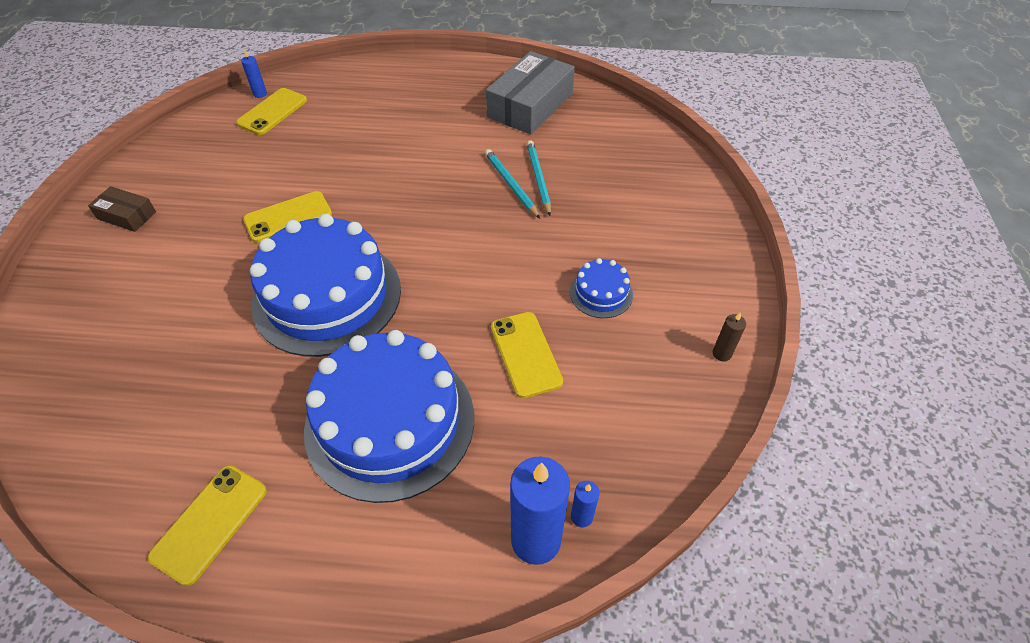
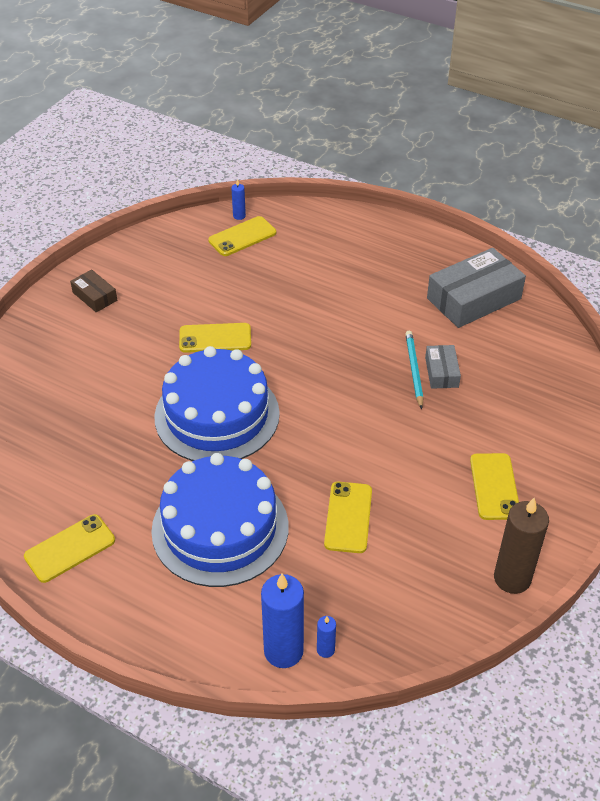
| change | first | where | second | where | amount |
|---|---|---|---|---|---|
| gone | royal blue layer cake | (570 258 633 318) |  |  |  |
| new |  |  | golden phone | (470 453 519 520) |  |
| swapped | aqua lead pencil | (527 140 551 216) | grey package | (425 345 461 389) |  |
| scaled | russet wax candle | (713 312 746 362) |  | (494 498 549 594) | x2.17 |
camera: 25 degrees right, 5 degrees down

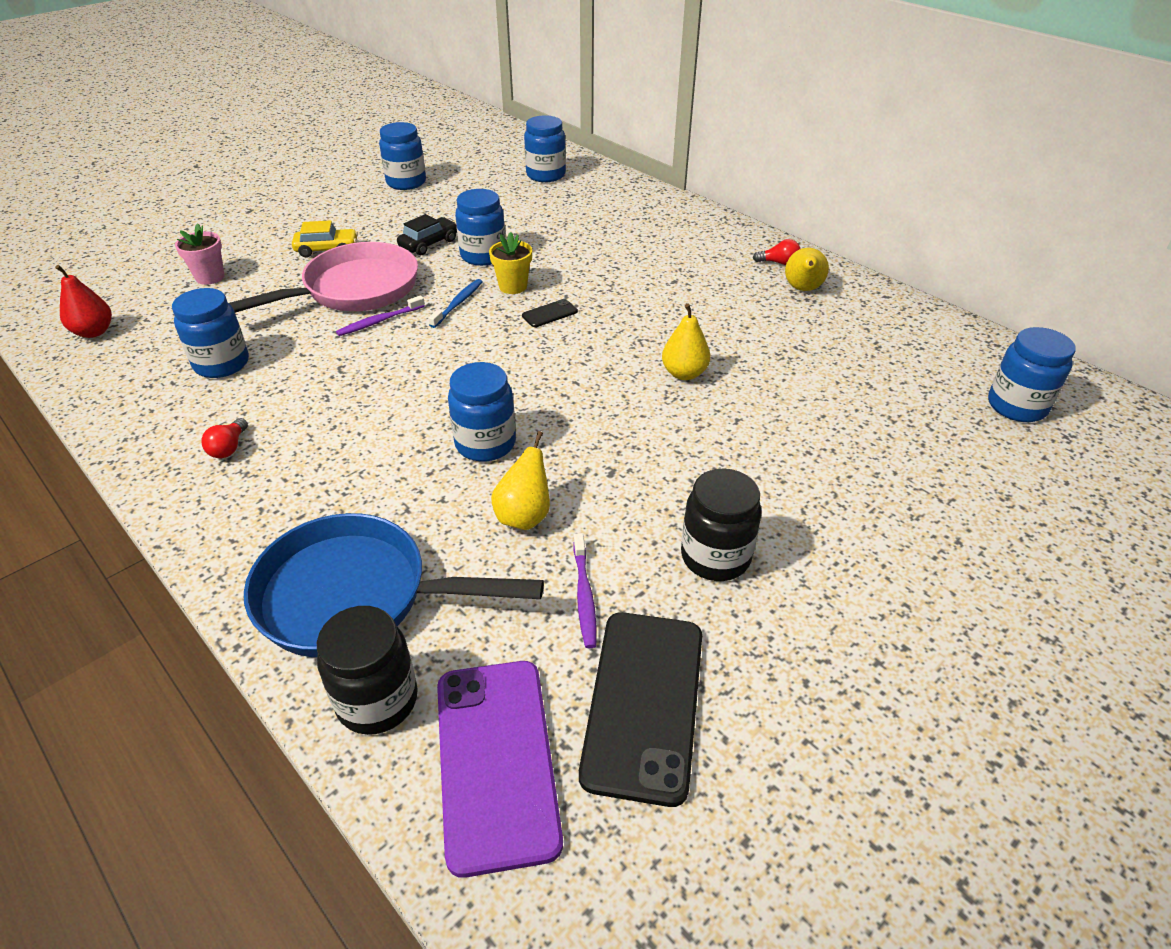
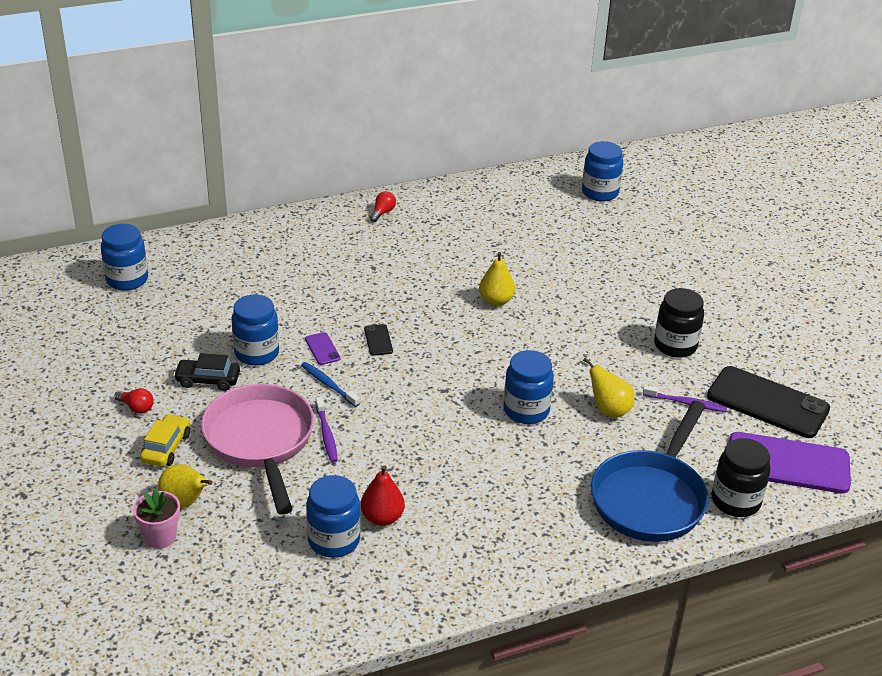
| change | first | where | second | where | amount |
|---|---|---|---|---|---|
| gone | royal blue jar | (379 122 426 190) |  |  |  |
| shifted | crimson pear | (55 265 112 338) |  | (360 465 405 526) |  |
| shifted | crimson bulb | (201 418 248 458) |  | (114 388 154 414) |  |
| shifted | golden pear | (785 248 829 291) |  | (158 464 212 508) |  |
| swapped | golden potted plant | (489 232 532 294) | purple phone | (305 332 340 365) |  |
| rotated | black toy car | (397 214 457 255) |  | (173 353 240 391) | 60 degrees counterclockwise |
camera: 70 degrees left, 5 degrees down

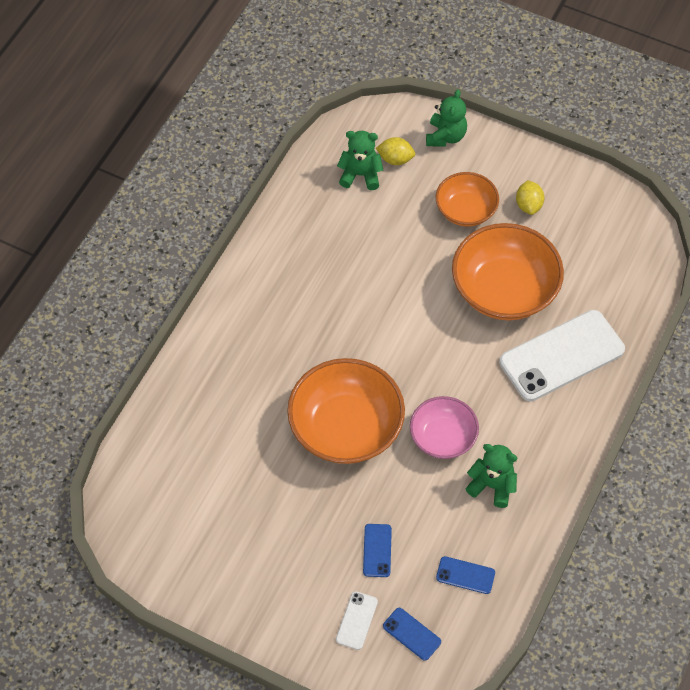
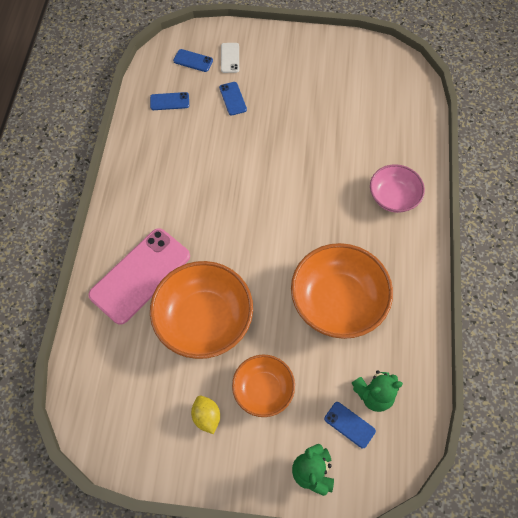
| change | first | where | second | where | amount |
|---|---|---|---|---|---|
| gone | green teddy bear | (466 444 517 508) |  |  |  |
| shifted | orange-coloured bowl | (287 358 405 464) |  | (291 243 393 339) |  |
| shifted | rosy bowl | (410 396 479 459) |  | (370 164 425 213) |  |
| swapped | golden citrus fruit | (376 137 415 165) | royal blue phone | (324 402 376 449) |  |
| repainted | pure white phone | (500 310 625 401) | rosy phone | (88 228 190 325) |  |
camera: 160 degrees right, 5 degrees up

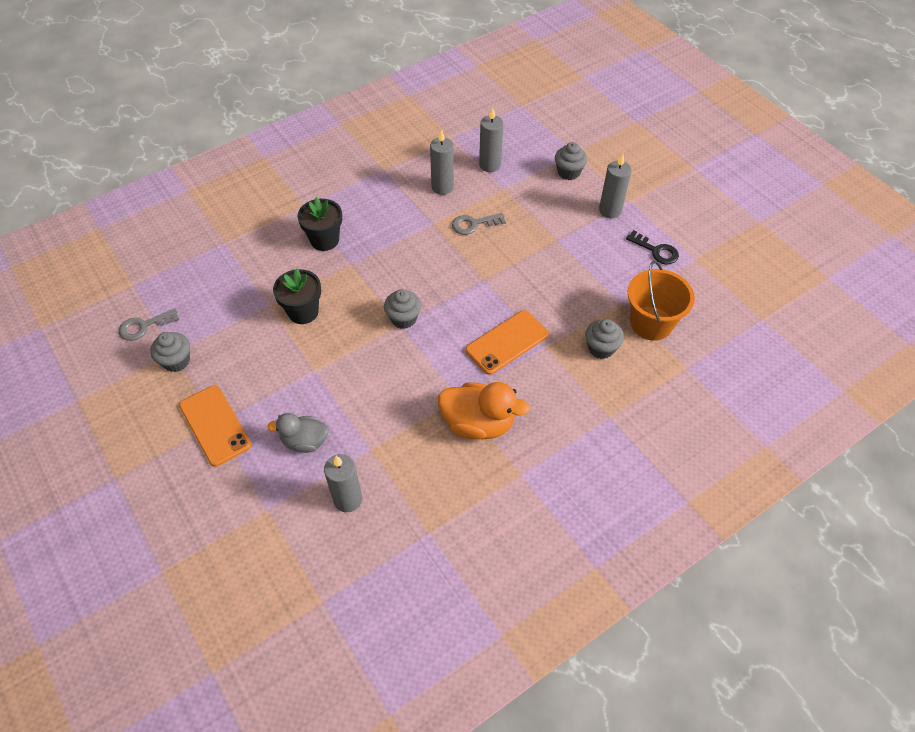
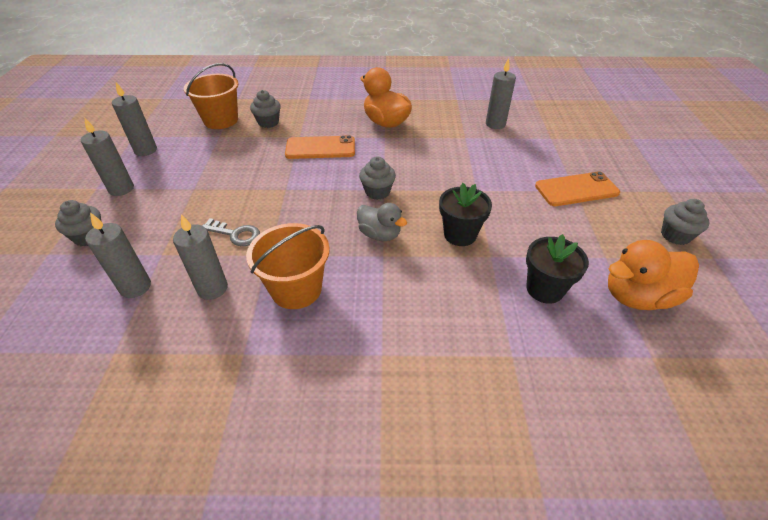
| change | first | where | second | where | amount |
|---|---|---|---|---|---|
| new |  |  | orange-coloured bucket | (246 223 330 309) |  |
| shifted | grey cupcake | (150 332 190 372) |  | (661 199 710 245) |  |
| shifted | grey toy duck | (267 413 329 453) |  | (357 203 407 241) |  |
| shifted | black potted plant | (297 197 342 251) |  | (526 234 589 304) |  |
| swapped | grey latchkey | (119 308 180 341) | orange-coloured toy duck | (608 240 699 310) |  |
| swapped | black latchkey | (626 230 679 265) | grey wax candle | (112 82 157 156) |  |
| rotated | orange-coloured phone | (179 385 252 467) |  | (535 171 620 206) | 75 degrees clockwise |
camera: 145 degrees left, 10 degrees down

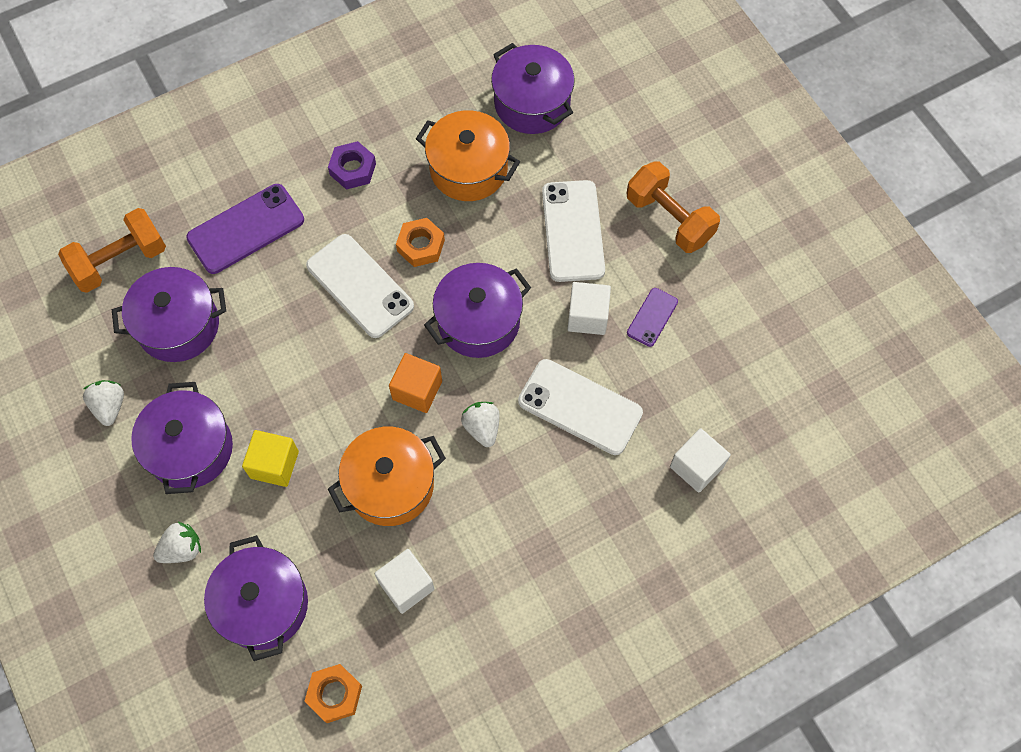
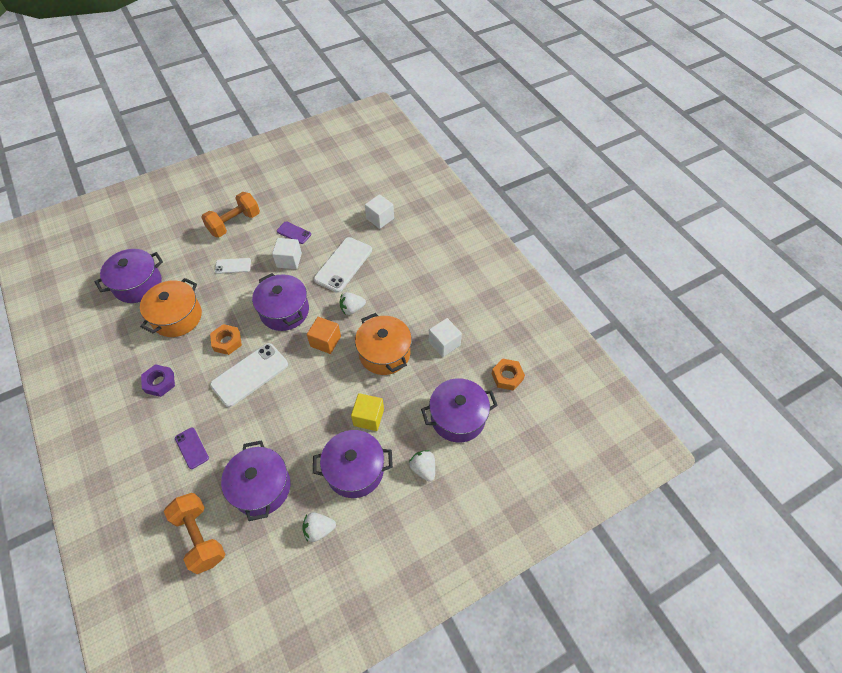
| change | first | where | second | where | amount |
|---|---|---|---|---|---|
| scaled | purple phone | (186 184 304 274) |  | (175 427 209 469) | x0.53 |
| scaled | pure white phone | (542 180 605 282) |  | (215 258 251 274) | x0.53 |
camera: 90 degrees left, 10 degrees down

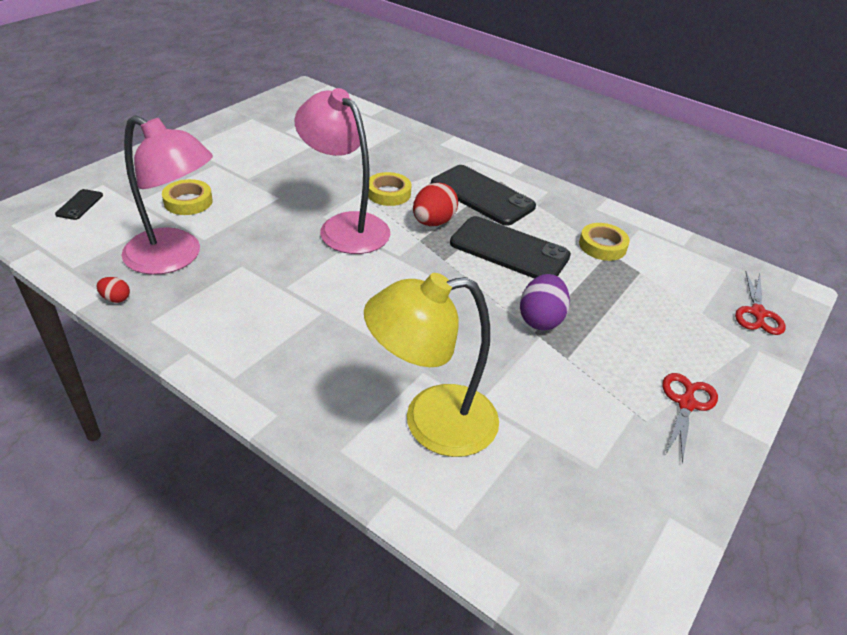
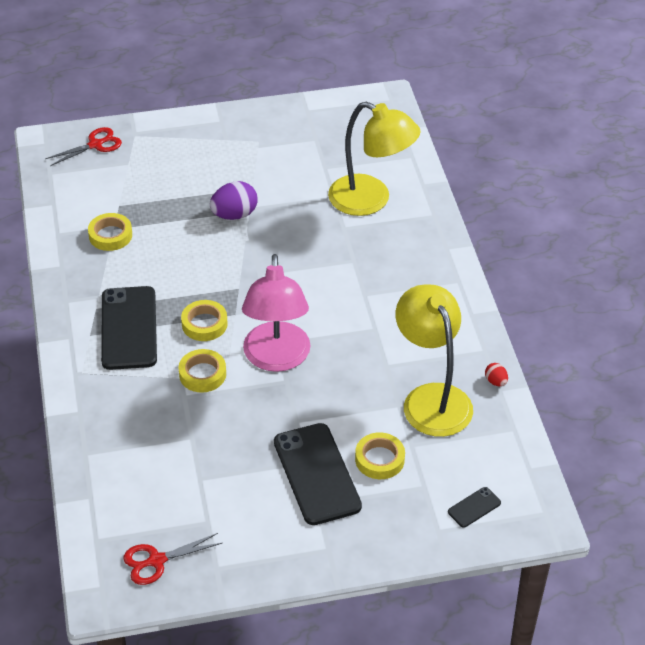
| change | first | where | second | where | amount |
|---|---|---|---|---|---|
| shifted | black phone | (450 216 571 279) |  | (274 423 362 525) |  |
| shifted | crimson pair of scissors | (663 373 718 463) |  | (123 533 222 585) |  |
| swapped | crimson toy egg | (413 183 458 226) | golden roll of tape | (181 300 228 341) |  |
| repainted | rosy reading lamp | (121 115 213 275) | golden reading lamp | (396 284 473 437) |  |
camera: 135 degrees left, 5 degrees up

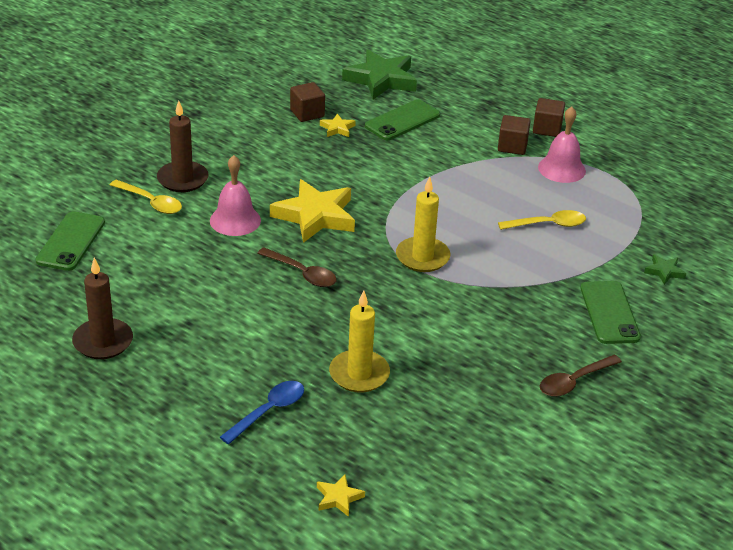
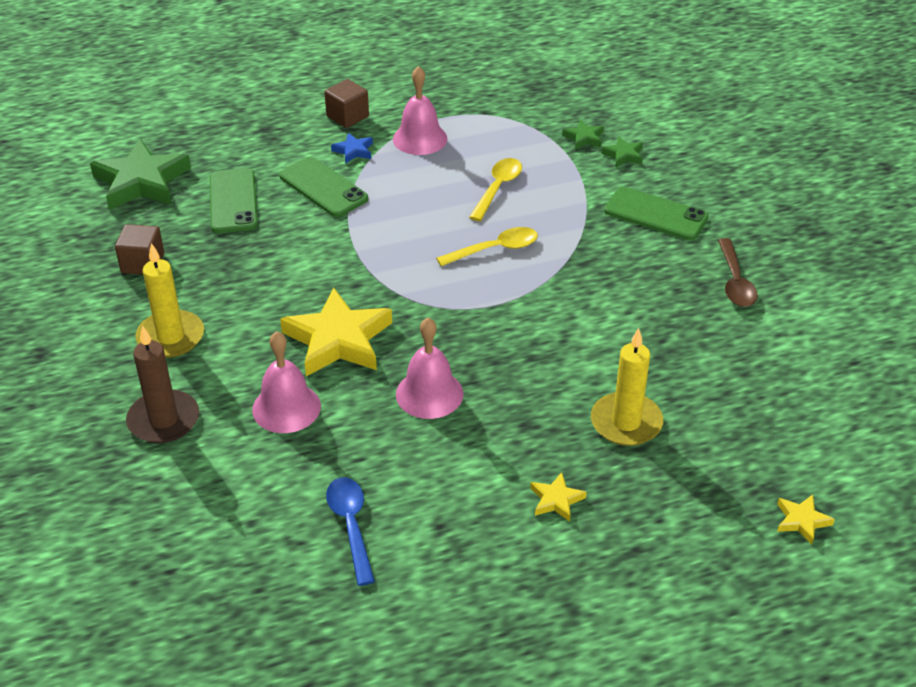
| change | first | where | second | where | amount |
|---|---|---|---|---|---|
| gone | russet wax candle | (72 258 133 359) |  |  |  |
| new |  |  | green five-pointed star | (562 120 604 150) |  |
| shifted | green phone | (36 211 105 271) |  | (279 157 368 217) |  |
| shifted | golden tablespoon | (110 180 182 214) |  | (436 227 538 266) |  |
| shifted | royal blue tablespoon | (220 381 304 444) |  | (326 477 375 586) |  |
| shifted | golden five-pointed star | (320 113 356 137) |  | (530 472 587 522) |  |
| shifted | golden wax candle | (396 177 450 272) |  | (135 243 204 358) |  |
| swapped | russet tablespoon | (257 247 337 287) | rosy hand bell | (396 318 463 419) |  |
| swapped | russet cube | (498 115 531 155) | royal blue five-pointed star | (331 133 373 164) |  |
camera: 55 degrees left, 5 degrees up

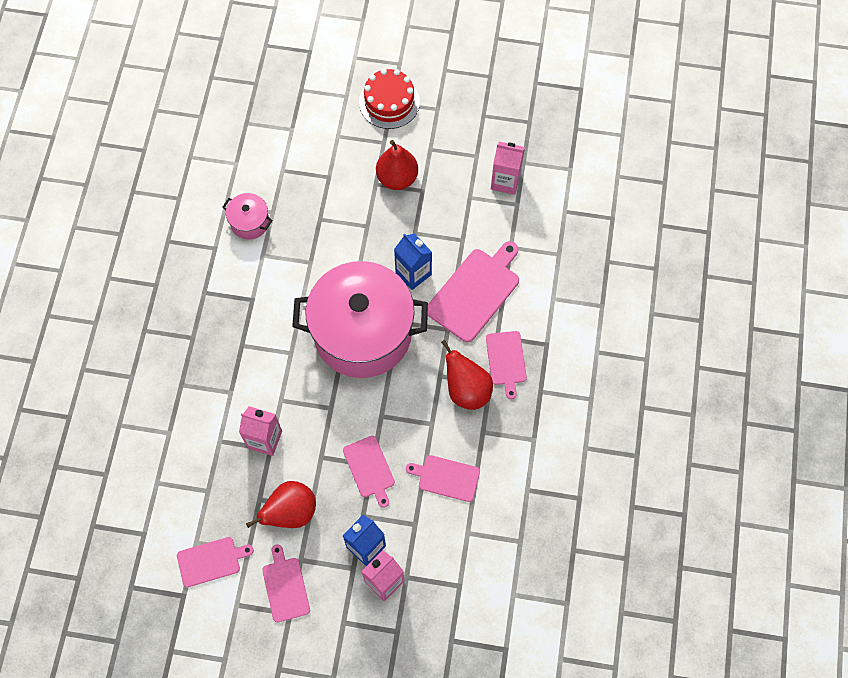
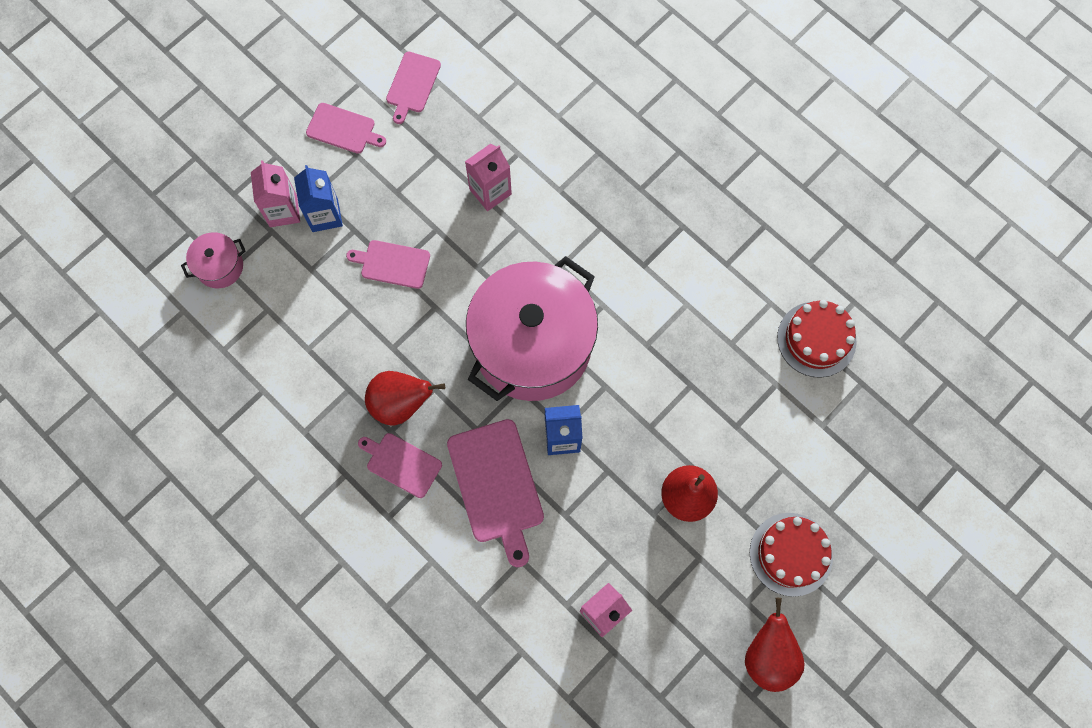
| change | first | where | second | where | amount |
|---|---|---|---|---|---|
| gone | rosy bread board | (406 455 480 502) |  |  |  |
| new |  |  | crimson layer cake | (777 300 857 378) |  |
| shifted | rosy cooking pot | (222 193 273 240) |  | (181 232 245 288) |  |
| shifted | crimson pear | (246 481 316 528) |  | (745 598 804 692) |  |
camera: 125 degrees right, 5 degrees up

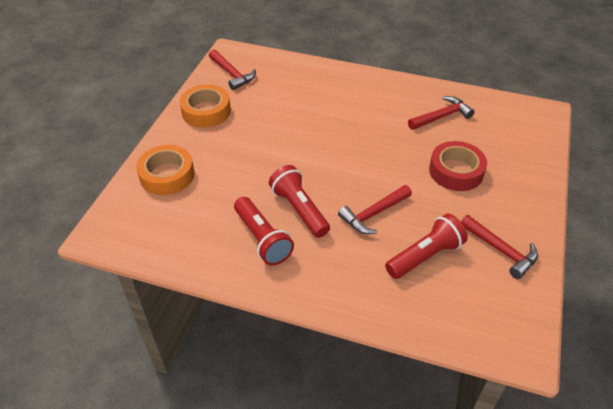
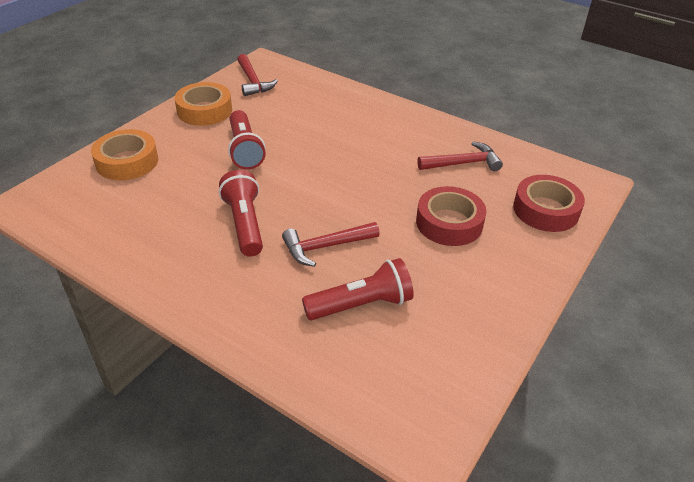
| change | first | where | second | where | amount |
|---|---|---|---|---|---|
| gone | crimson hammer | (461 215 538 279) |  |  |  |
| new |  |  | crimson roll of tape | (513 175 585 232) |  |
| shifted | crimson flashlight | (234 197 294 265) |  | (228 110 266 170) |  |
camera: 15 degrees right, 5 degrees down

